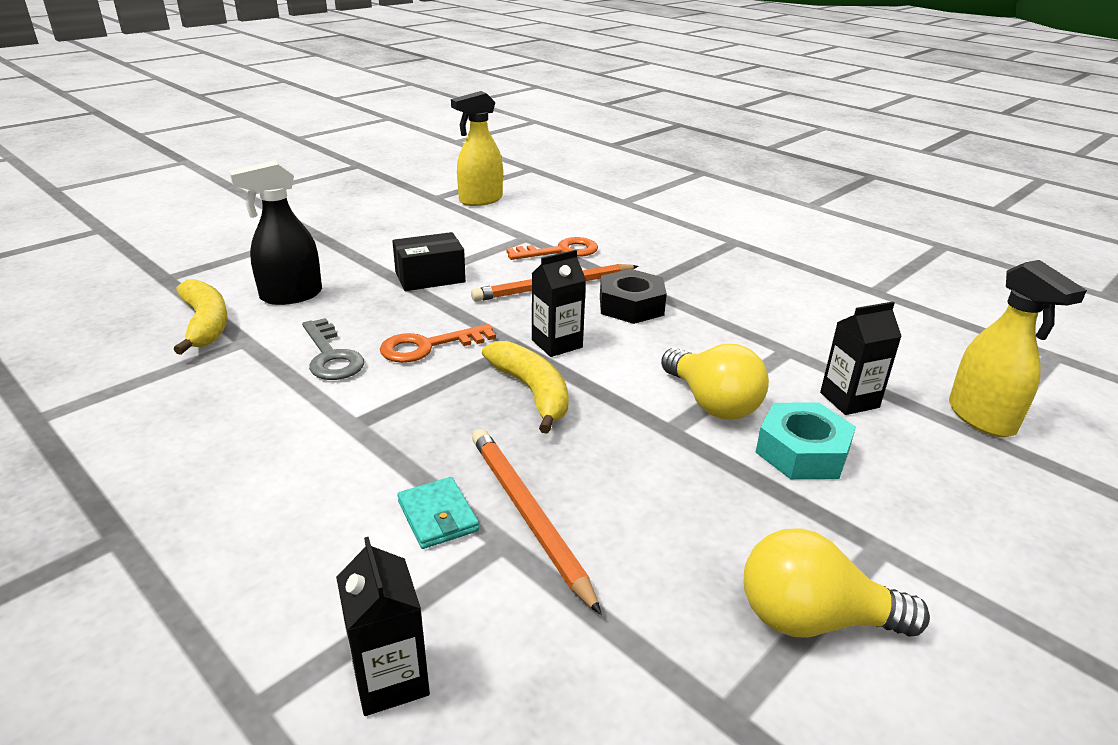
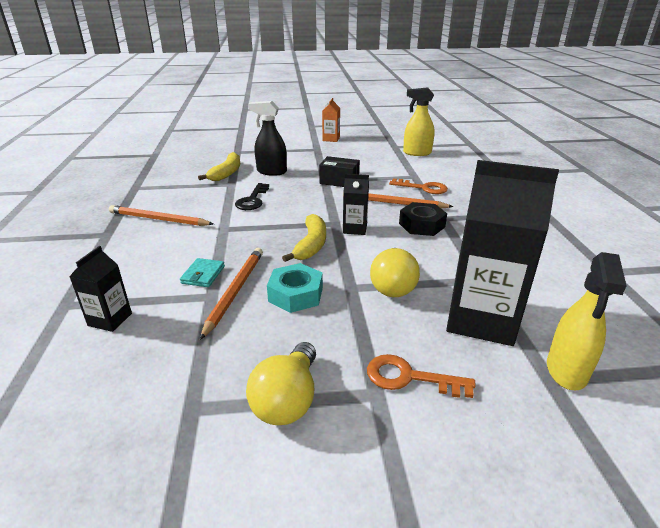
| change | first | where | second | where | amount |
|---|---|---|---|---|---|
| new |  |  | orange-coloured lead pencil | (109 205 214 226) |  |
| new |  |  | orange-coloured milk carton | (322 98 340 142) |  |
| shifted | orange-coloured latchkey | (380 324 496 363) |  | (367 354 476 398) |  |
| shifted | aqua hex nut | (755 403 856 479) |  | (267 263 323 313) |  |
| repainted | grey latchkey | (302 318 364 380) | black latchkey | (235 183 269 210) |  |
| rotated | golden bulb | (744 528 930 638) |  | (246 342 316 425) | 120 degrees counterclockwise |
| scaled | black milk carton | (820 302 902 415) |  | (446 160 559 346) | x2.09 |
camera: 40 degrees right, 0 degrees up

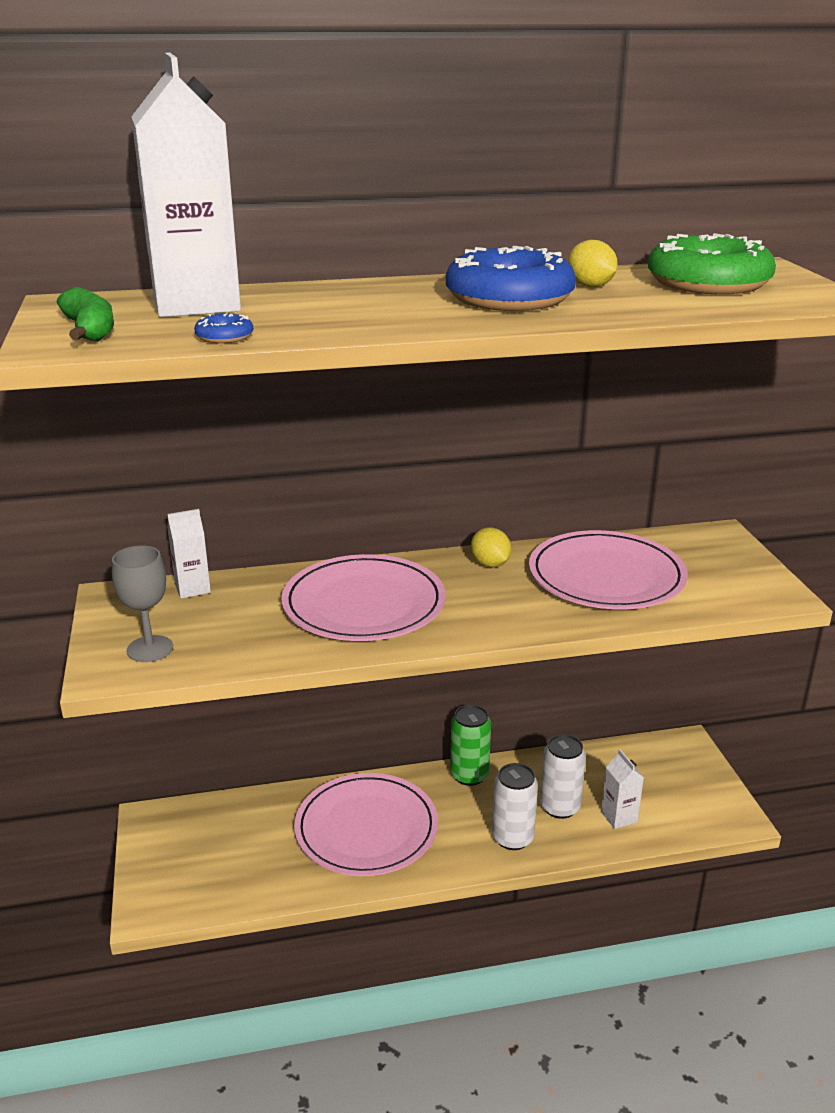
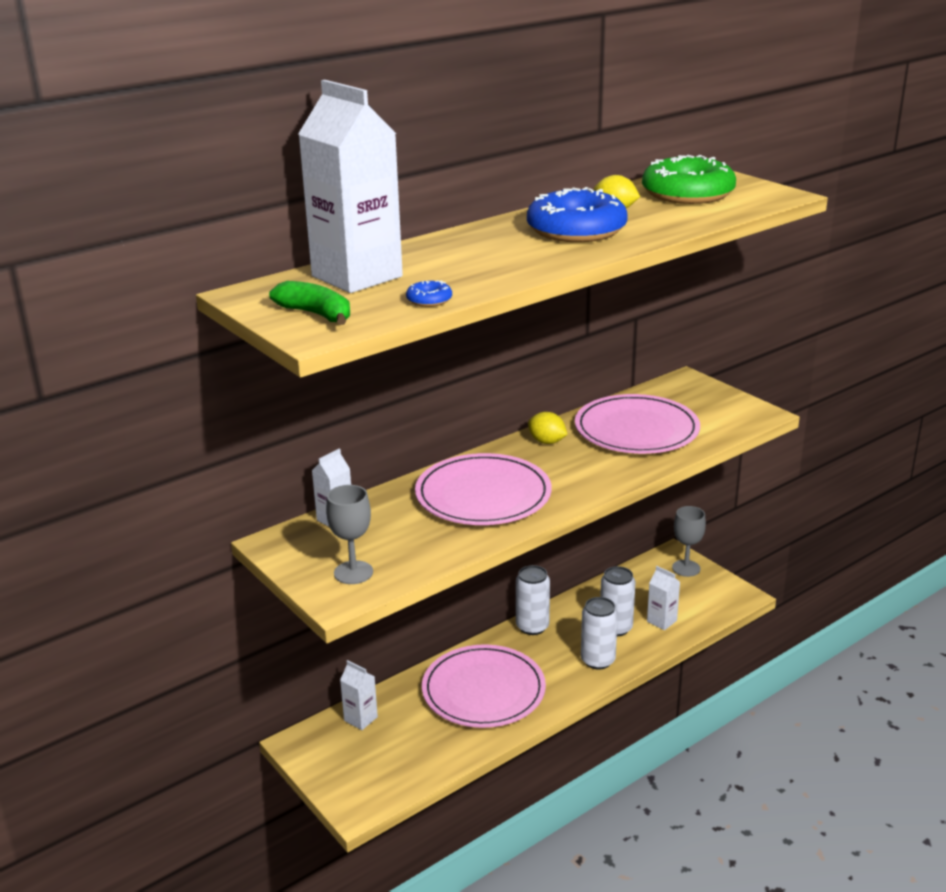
| change | first | where | second | where | amount |
|---|---|---|---|---|---|
| new |  |  | pure white milk carton | (340 660 378 730) |  |
| new |  |  | grey goblet | (672 506 706 577) |  |
| repainted | green soda can | (450 705 491 786) | pure white soda can | (516 565 550 635) |  |
camera: 25 degrees left, 0 degrees up

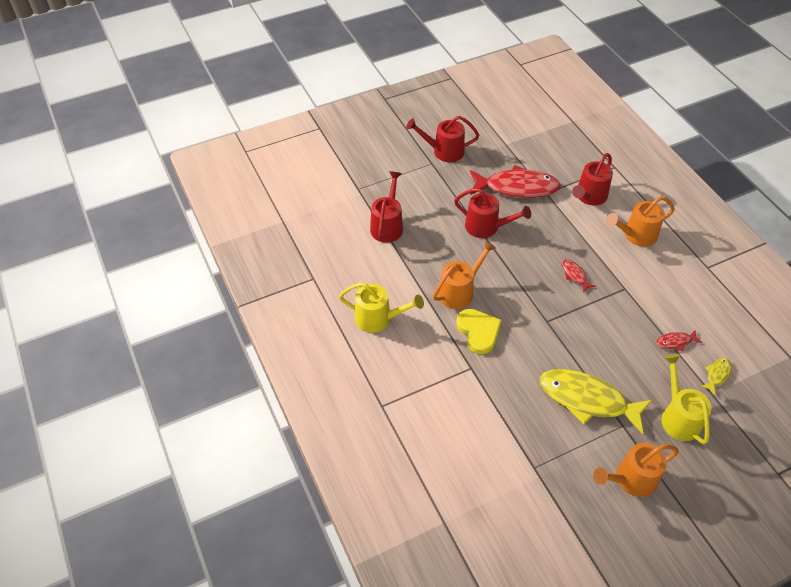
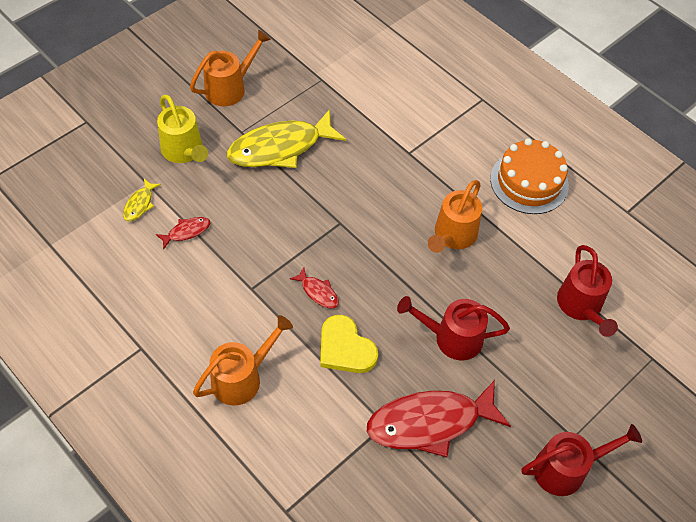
| change | first | where | second | where | amount |
|---|---|---|---|---|---|
| gone | crimson watering pot | (572 153 613 206) |  |  |  |
| shifted | golden heart | (456 309 502 354) |  | (320 315 378 373) |  |
| swapped | golden watering pot | (339 282 424 333) | orange-coloured layer cake | (490 138 569 214) |  |
| rotated | golden fish figure | (540 369 652 434) |  | (227 109 346 168) | 150 degrees clockwise |
camera: 160 degrees right, 5 degrees up

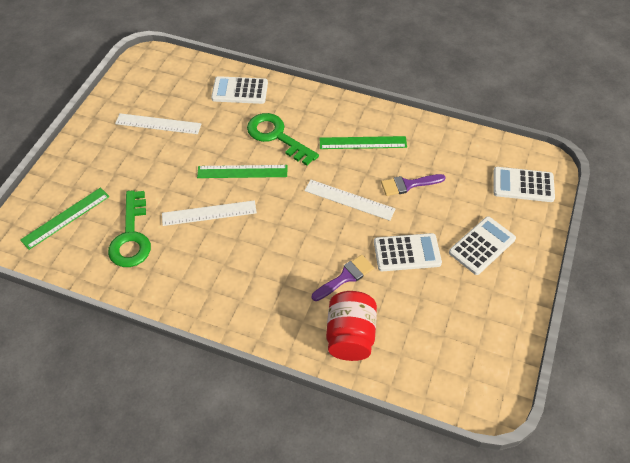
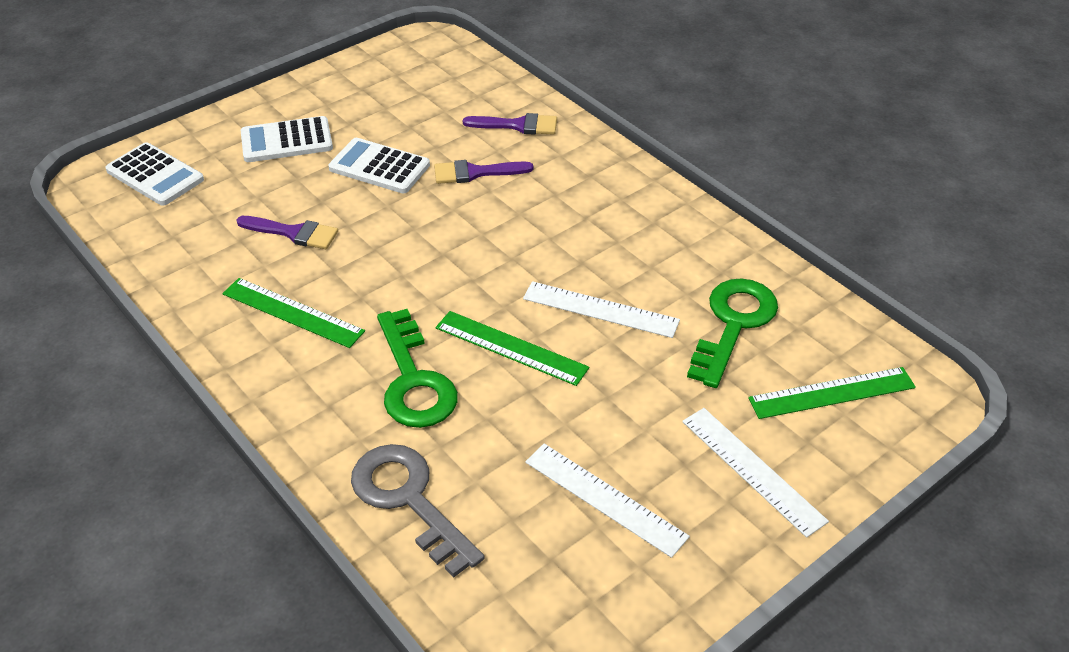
| change | first | where | second | where | amount |
|---|---|---|---|---|---|
| shifted | pure white ruler | (304 180 395 221) |  | (682 408 829 538) |  |
| swapped | pure white adding machine | (211 76 268 104) | grey latchkey | (351 444 484 578) |  |
| swapped | crimson jar | (326 291 377 361) | purple brush | (463 113 557 135) |  |
camera: 150 degrees left, 10 degrees down

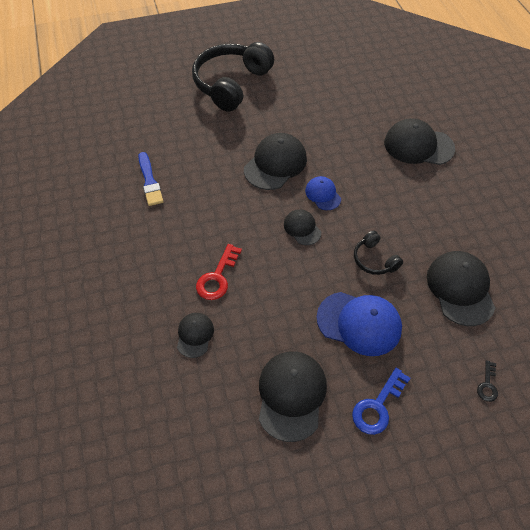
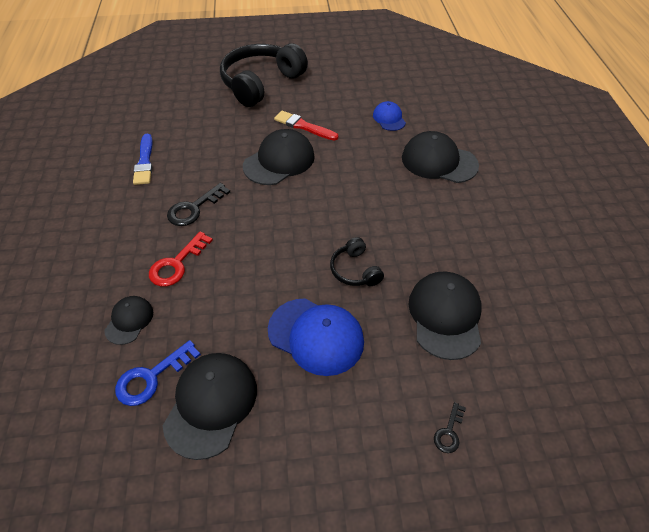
| change | first | where | second | where | amount |
|---|---|---|---|---|---|
| gone | black cap | (284 209 321 245) |  |  |  |
| new |  |  | black latchkey | (167 183 230 226) |  |
| new |  |  | crimson brush | (274 111 339 141) |  |
| shifted | royal blue cap | (305 176 341 210) |  | (373 101 406 131) |  |
| shifted | royal blue latchkey | (352 368 410 435) |  | (115 340 201 406) |  |
camera: 10 degrees right, 5 degrees down

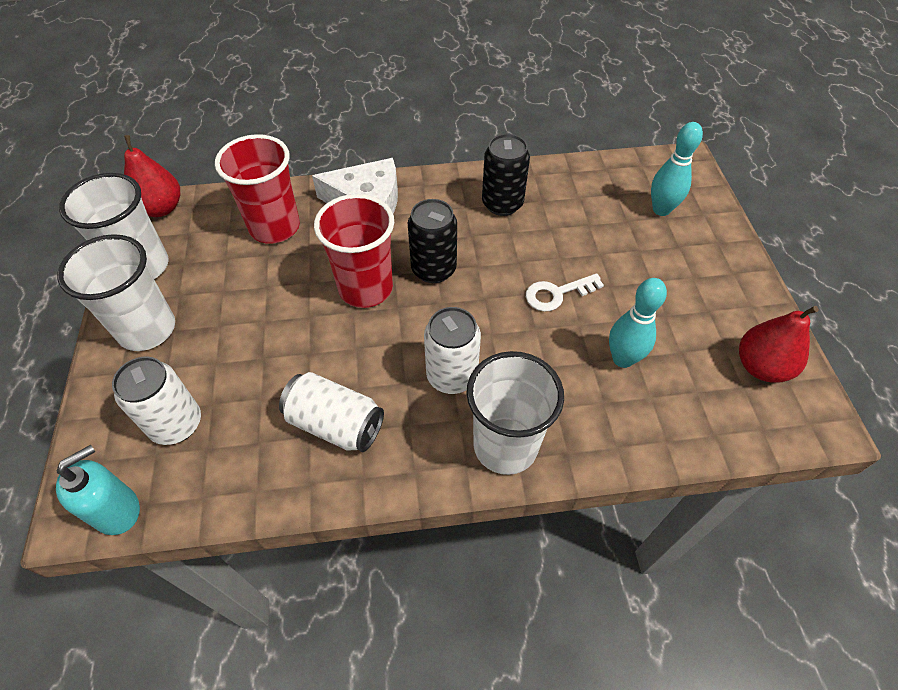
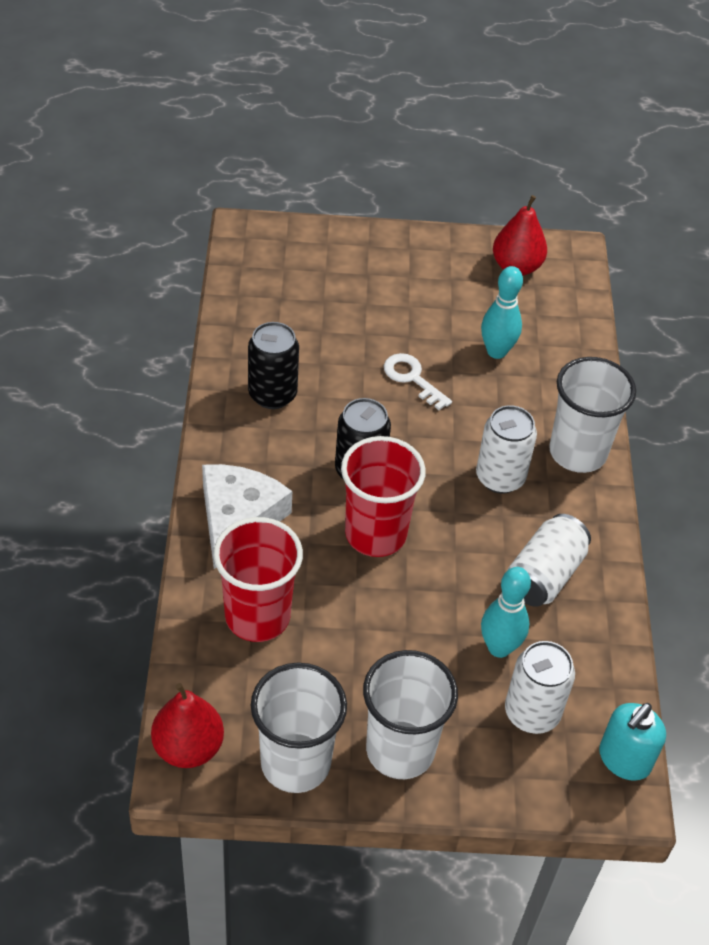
| change | first | where | second | where | amount |
|---|---|---|---|---|---|
| shifted | aqua skittle | (651 122 703 216) |  | (481 567 531 658) |  |
| rotated | aqua soap dispenser | (56 445 140 535) |  | (599 703 666 781) | 105 degrees counterclockwise |
| rotated | pure white latchkey | (526 273 604 311) |  | (384 353 452 410) | 150 degrees clockwise |
camera: 85 degrees left, 5 degrees down

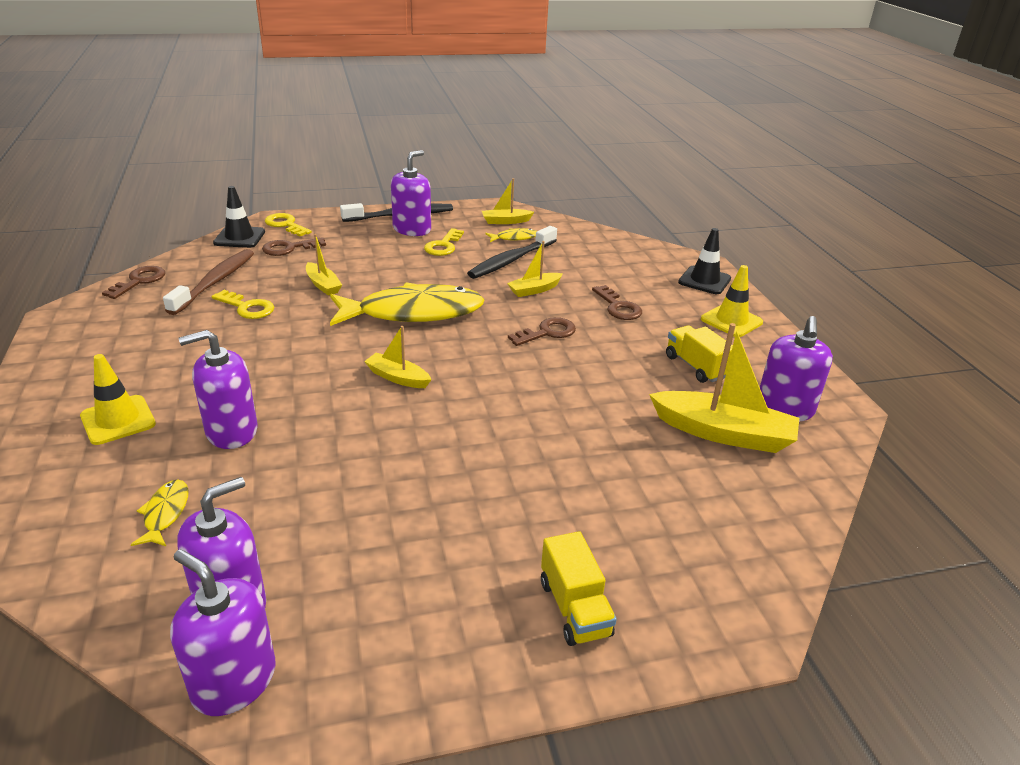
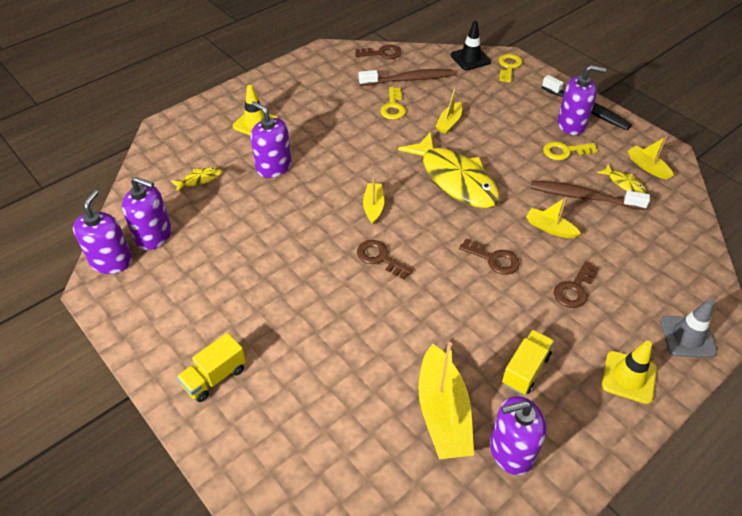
| change | first | where | second | where | amount |
|---|---|---|---|---|---|
| shifted | russet latchkey | (262 237 326 256) |  | (357 240 413 280) |  |
| repainted | black dental brush | (467 226 557 279) | russet dental brush | (531 181 650 210) |  |
| repainted | black safety cone | (678 228 731 294) | grey safety cone | (660 299 717 358) |  |
camera: 65 degrees right, 15 degrees up

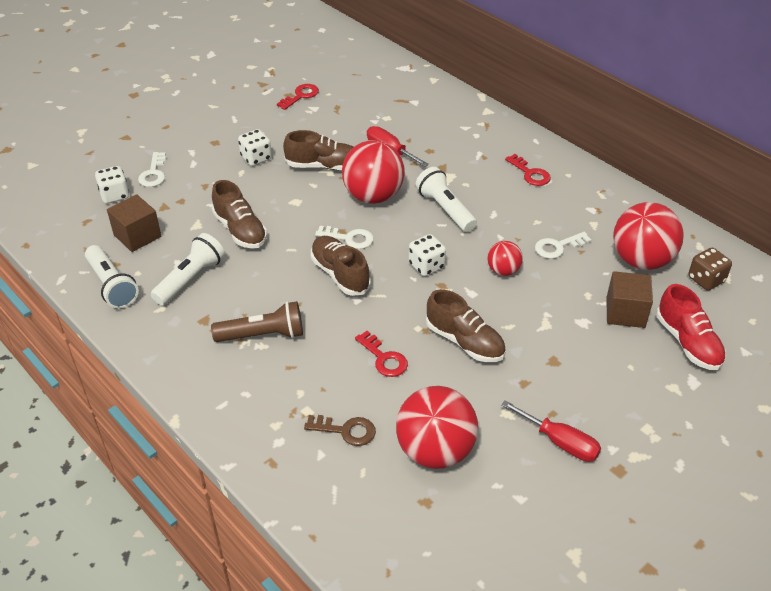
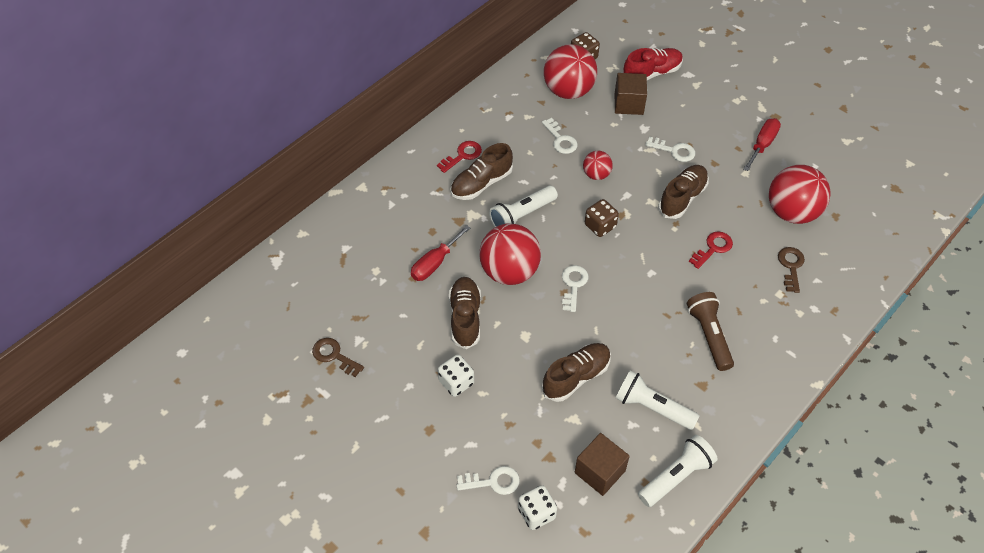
| change | first | where | second | where | amount |
|---|---|---|---|---|---|
| new |  |  | pure white latchkey | (645 137 695 162) |  |
| shifted | russet lace-up shoe | (311 236 371 296) |  | (450 143 513 200) |  |
| repainted | crimson latchkey | (277 84 319 110) | russet latchkey | (312 338 364 377) |  |
| repainted | pure white dice | (409 234 446 276) | russet dice | (585 199 619 237) |  |
camera: 95 degrees left, 10 degrees up

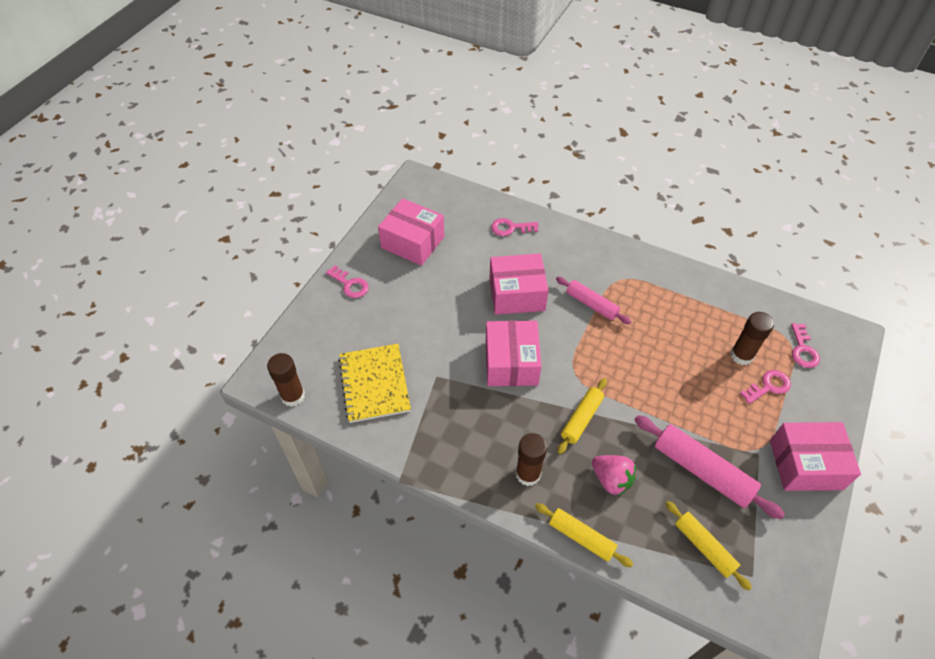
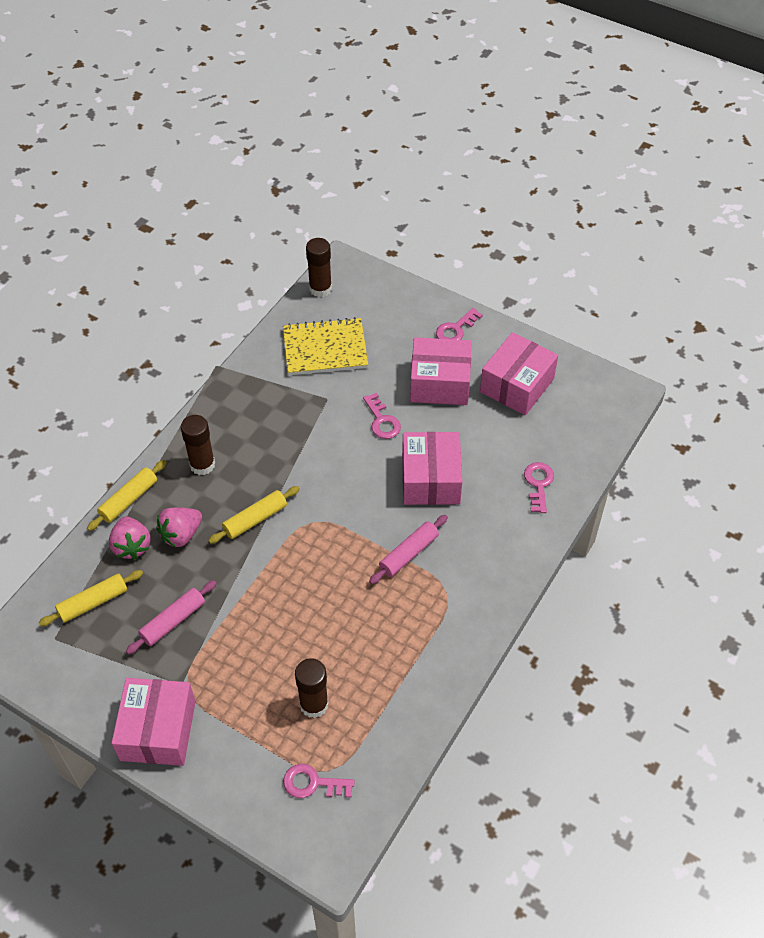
| change | first | where | second | where | amount |
|---|---|---|---|---|---|
| new |  |  | rosy berry | (109 516 151 559) |  |
| shifted | rosy package | (486 320 542 386) |  | (410 337 471 405) |  |
| shifted | rosy latchkey | (740 370 791 404) |  | (363 393 401 439) |  |
| rotated | golden dough roller | (558 378 607 454) |  | (208 486 300 544) | 75 degrees counterclockwise |
| scaled | rosy dough roller | (635 415 785 519) |  | (126 580 217 654) | x0.63 |
camera: 95 degrees right, 0 degrees up

